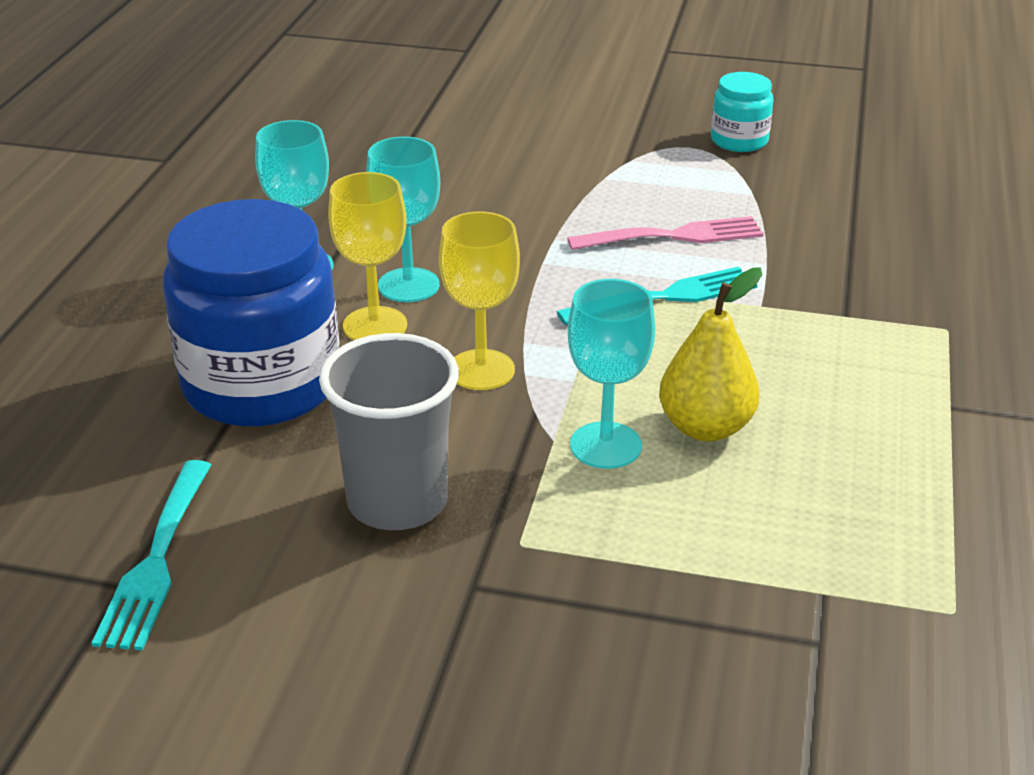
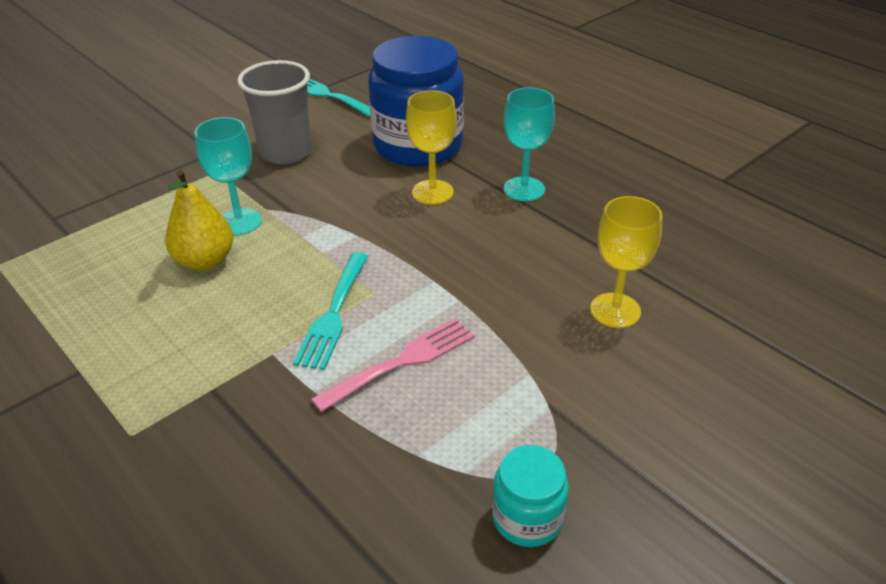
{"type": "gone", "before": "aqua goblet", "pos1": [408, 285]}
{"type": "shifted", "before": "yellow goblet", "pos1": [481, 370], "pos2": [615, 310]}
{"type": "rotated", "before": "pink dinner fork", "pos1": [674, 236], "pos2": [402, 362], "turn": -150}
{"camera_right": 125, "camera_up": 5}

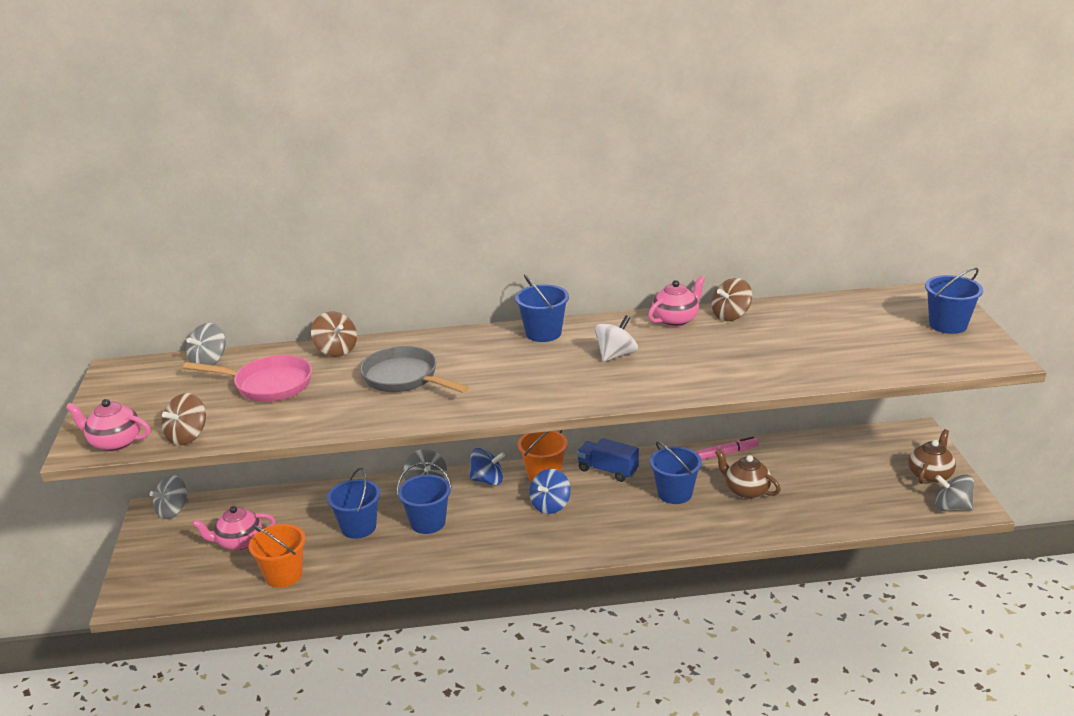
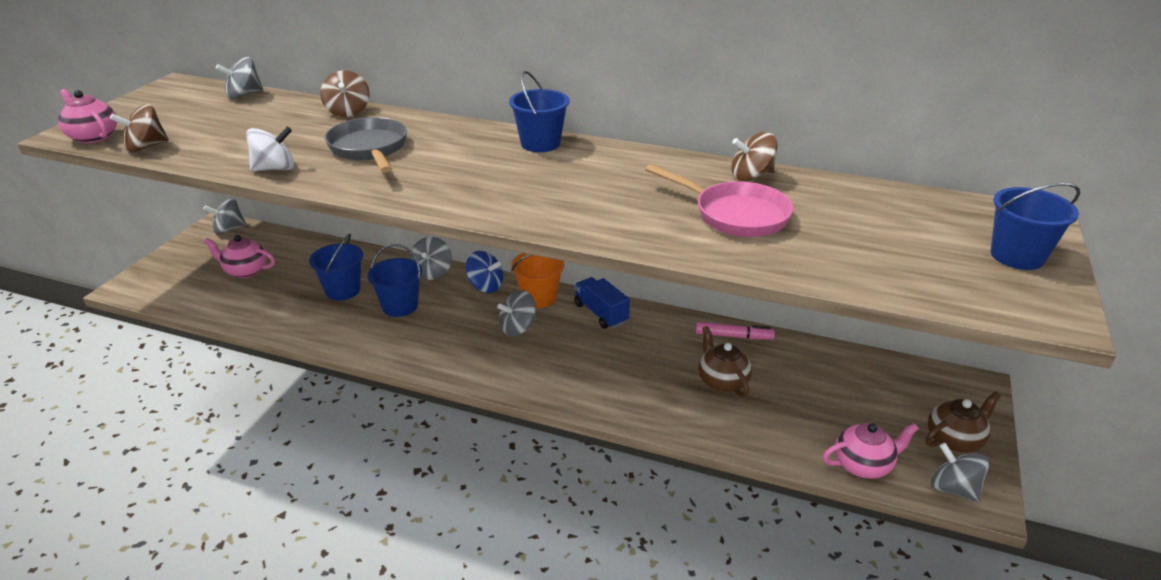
{"type": "shifted", "before": "pink teapot", "pos1": [676, 320], "pos2": [863, 465]}
{"type": "shifted", "before": "pure white spinning top", "pos1": [616, 355], "pos2": [275, 169]}
{"type": "shifted", "before": "pink pan", "pos1": [268, 385], "pos2": [735, 215]}
{"type": "gone", "before": "blue bucket", "pos1": [675, 493]}
{"type": "repainted", "before": "blue spinning top", "after": "grey spinning top", "pos1": [550, 505], "pos2": [518, 328]}
{"type": "gone", "before": "orange bucket", "pos1": [283, 575]}
{"camera_right": 25, "camera_up": 5}

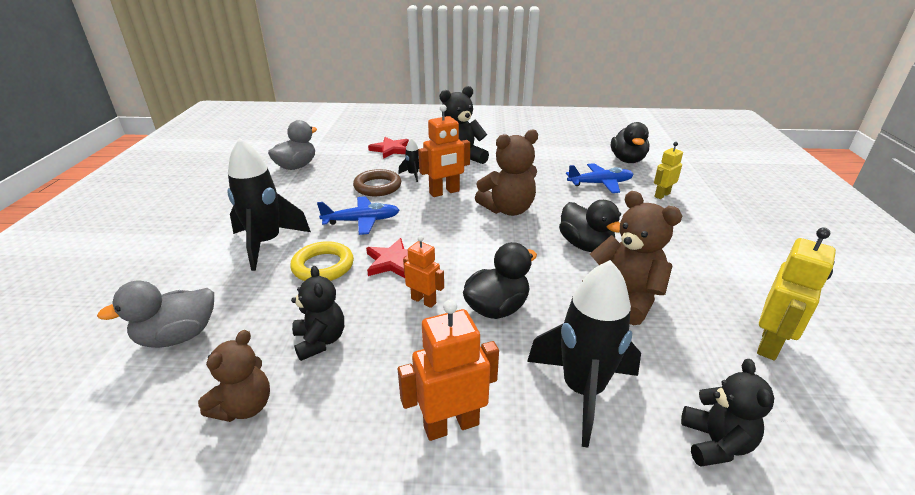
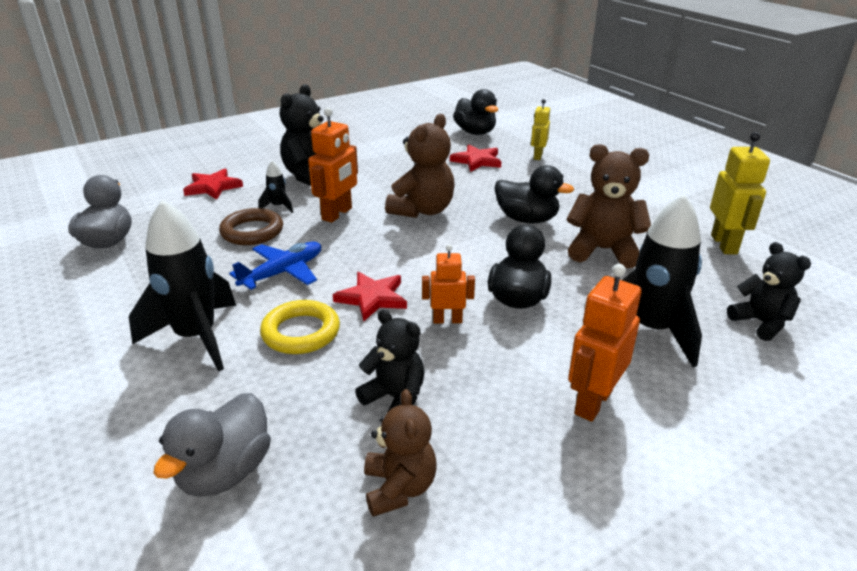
{"type": "swapped", "before": "blue toy plane", "after": "scarlet star", "pos1": [600, 184], "pos2": [477, 161]}
{"camera_right": -35, "camera_up": 0}

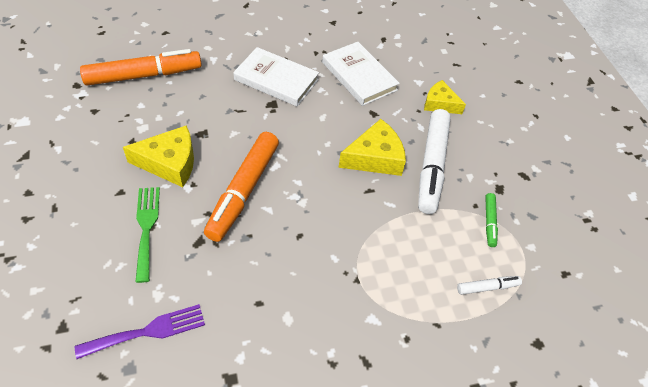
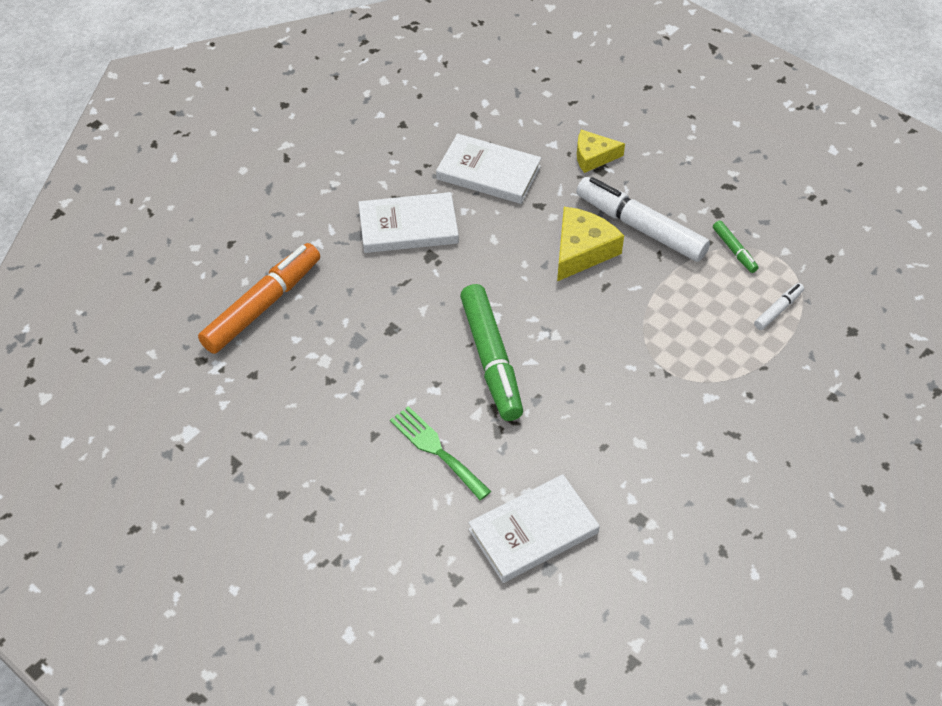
{"type": "rotated", "before": "pure white marker", "pos1": [431, 166], "pos2": [640, 227], "turn": 150}
{"type": "gone", "before": "yellow piece of cheese", "pos1": [169, 163]}
{"type": "repainted", "before": "orange marker", "after": "green marker", "pos1": [243, 191], "pos2": [491, 359]}
{"type": "swapped", "before": "royal purple dinner fork", "after": "pure white hardcover", "pos1": [148, 331], "pos2": [533, 531]}
{"camera_right": -30, "camera_up": 0}

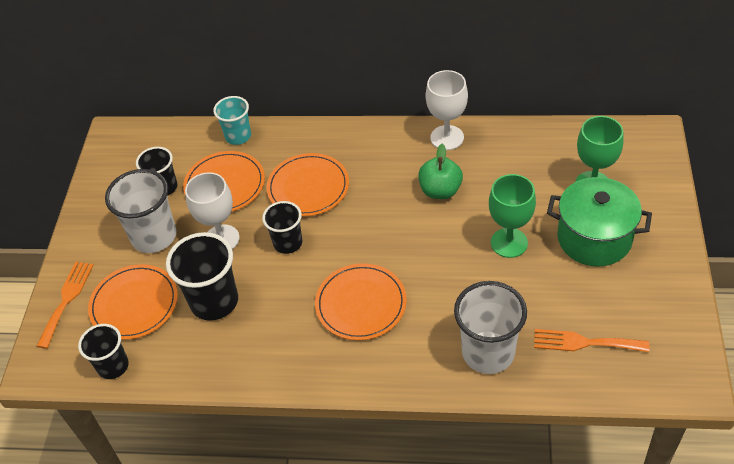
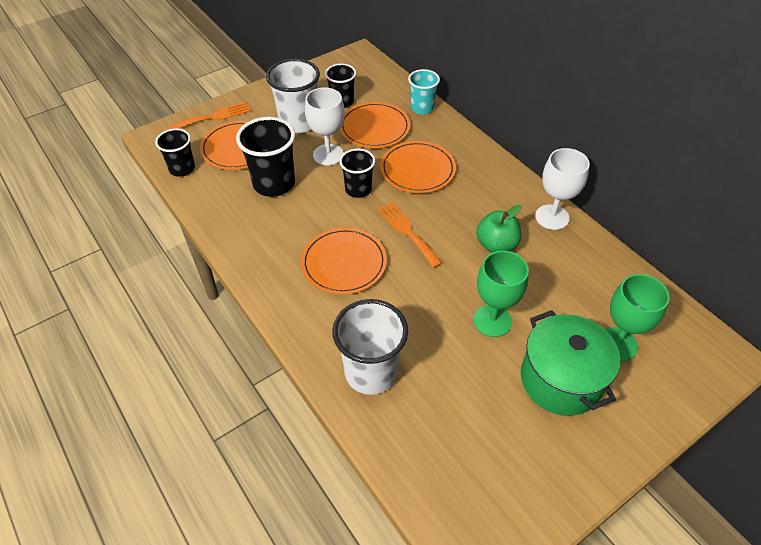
{"type": "shifted", "before": "orange dinner fork", "pos1": [584, 342], "pos2": [407, 231]}
{"camera_right": 45, "camera_up": 0}

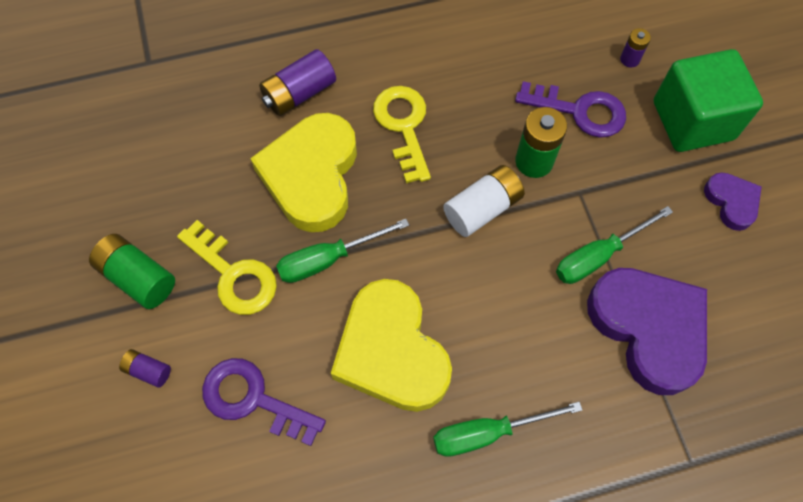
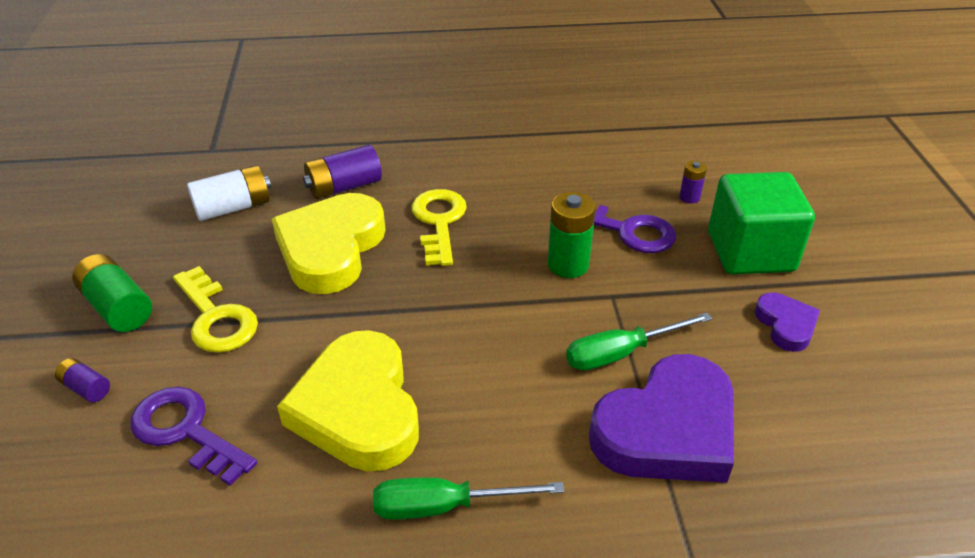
{"type": "shifted", "before": "pure white power cell", "pos1": [482, 209], "pos2": [233, 207]}
{"type": "gone", "before": "green screwdriver", "pos1": [328, 259]}
{"type": "rotated", "before": "royal purple love heart", "pos1": [648, 329], "pos2": [667, 429], "turn": 75}
{"camera_right": 10, "camera_up": -25}

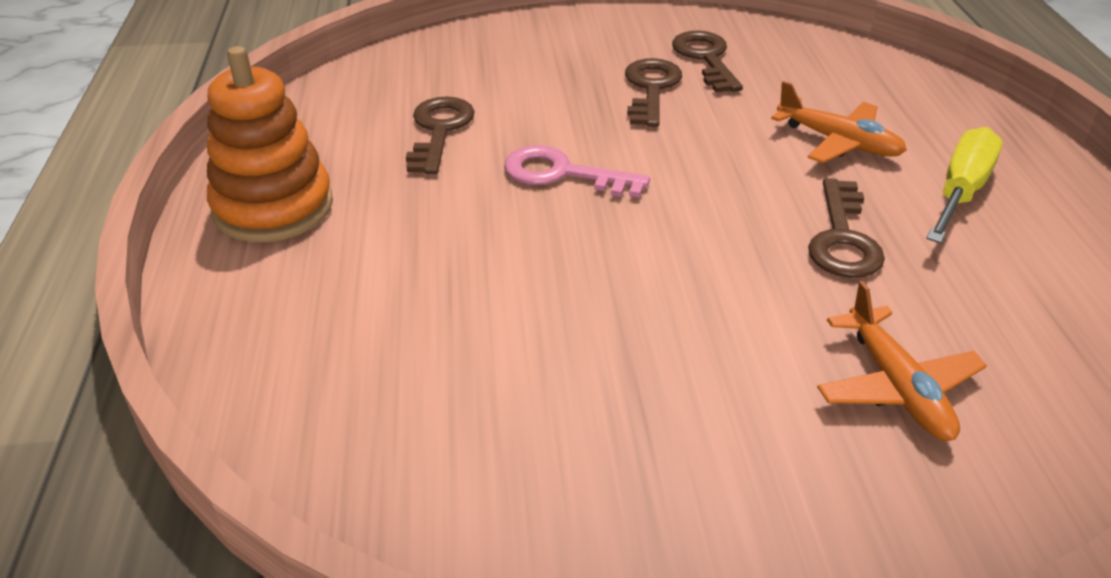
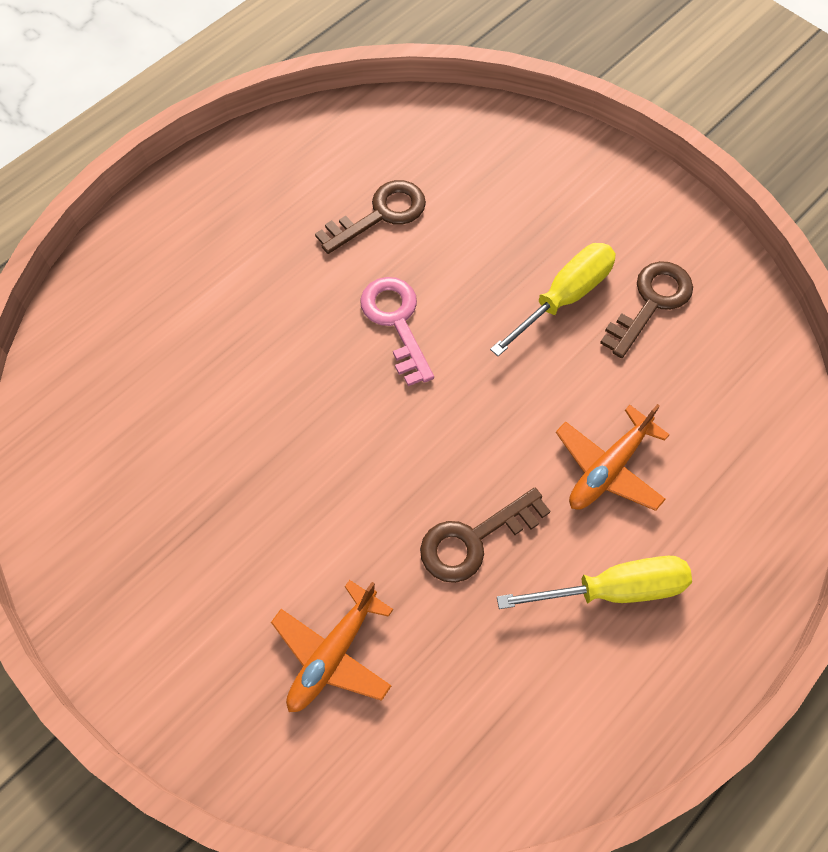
{"type": "gone", "before": "orange stacking toy", "pos1": [273, 207]}
{"type": "swapped", "before": "brown latchkey", "after": "yellow screwdriver", "pos1": [651, 89], "pos2": [564, 298]}
{"type": "rotated", "before": "orange toy plane", "pos1": [838, 142], "pos2": [608, 468], "turn": 45}
{"camera_right": 50, "camera_up": 25}

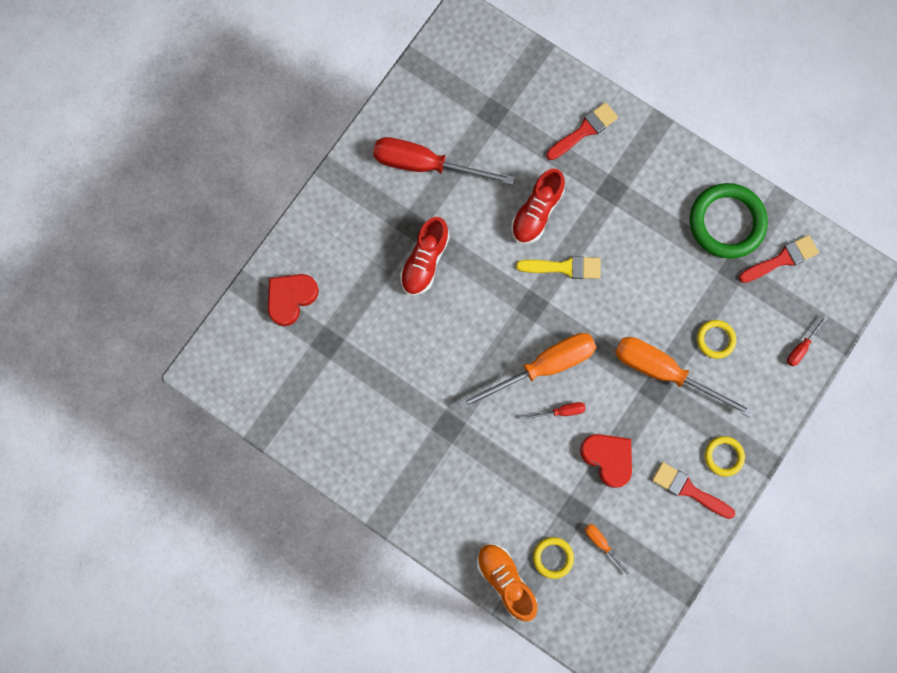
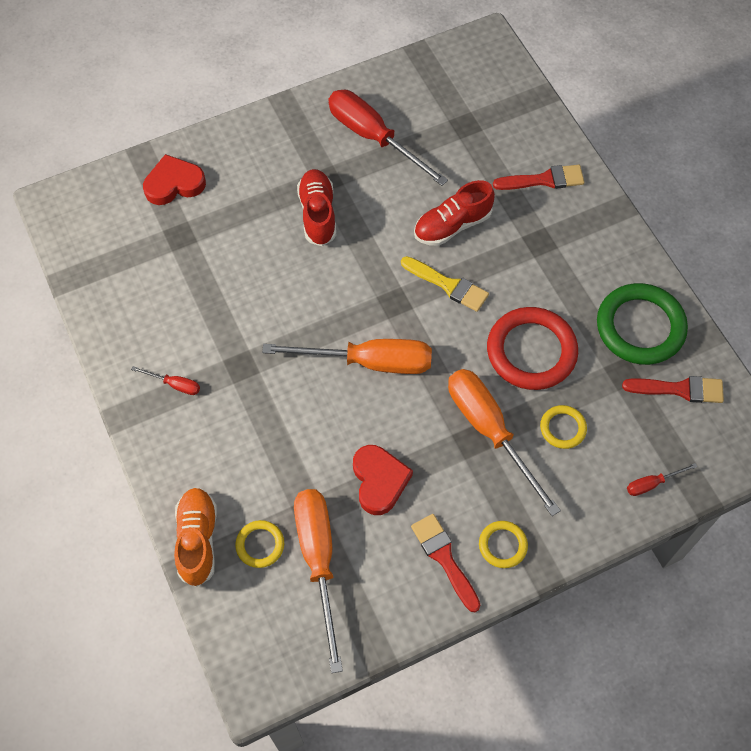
{"type": "rotated", "before": "scarlet sneaker", "pos1": [425, 261], "pos2": [318, 214], "turn": 120}
{"type": "shifted", "before": "scarlet screwdriver", "pos1": [561, 412], "pos2": [174, 384]}
{"type": "scaled", "before": "orange screwdriver", "pos1": [602, 544], "pos2": [319, 561], "scale": 2.33}
{"type": "new", "after": "scarlet ring", "pos2": [531, 351]}
{"camera_right": 30, "camera_up": -15}

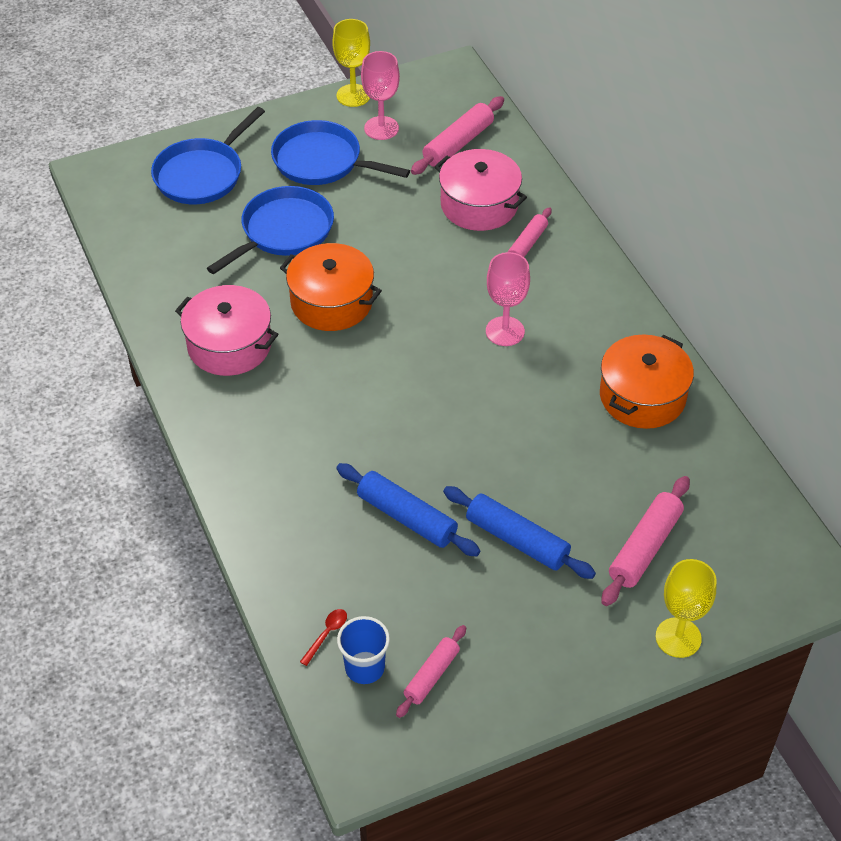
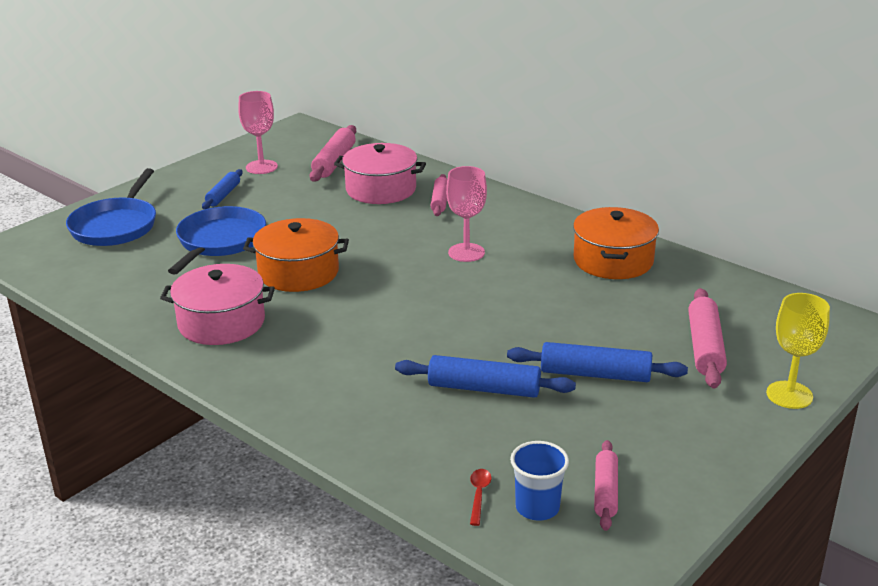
{"type": "gone", "before": "yellow goblet", "pos1": [353, 95]}
{"type": "swapped", "before": "blue pan", "after": "blue pastry roller", "pos1": [322, 161], "pos2": [223, 195]}
{"camera_right": -25, "camera_up": -20}

